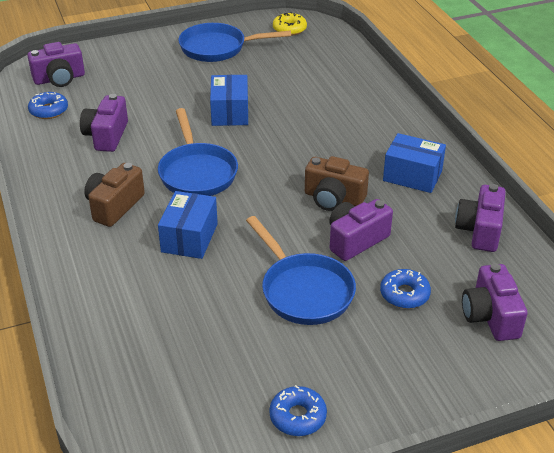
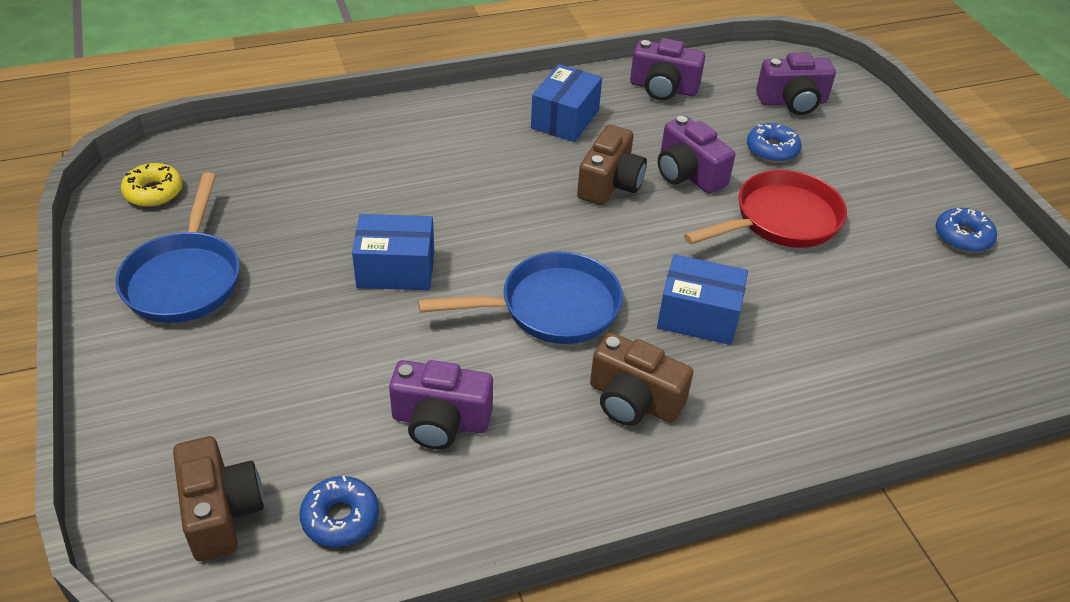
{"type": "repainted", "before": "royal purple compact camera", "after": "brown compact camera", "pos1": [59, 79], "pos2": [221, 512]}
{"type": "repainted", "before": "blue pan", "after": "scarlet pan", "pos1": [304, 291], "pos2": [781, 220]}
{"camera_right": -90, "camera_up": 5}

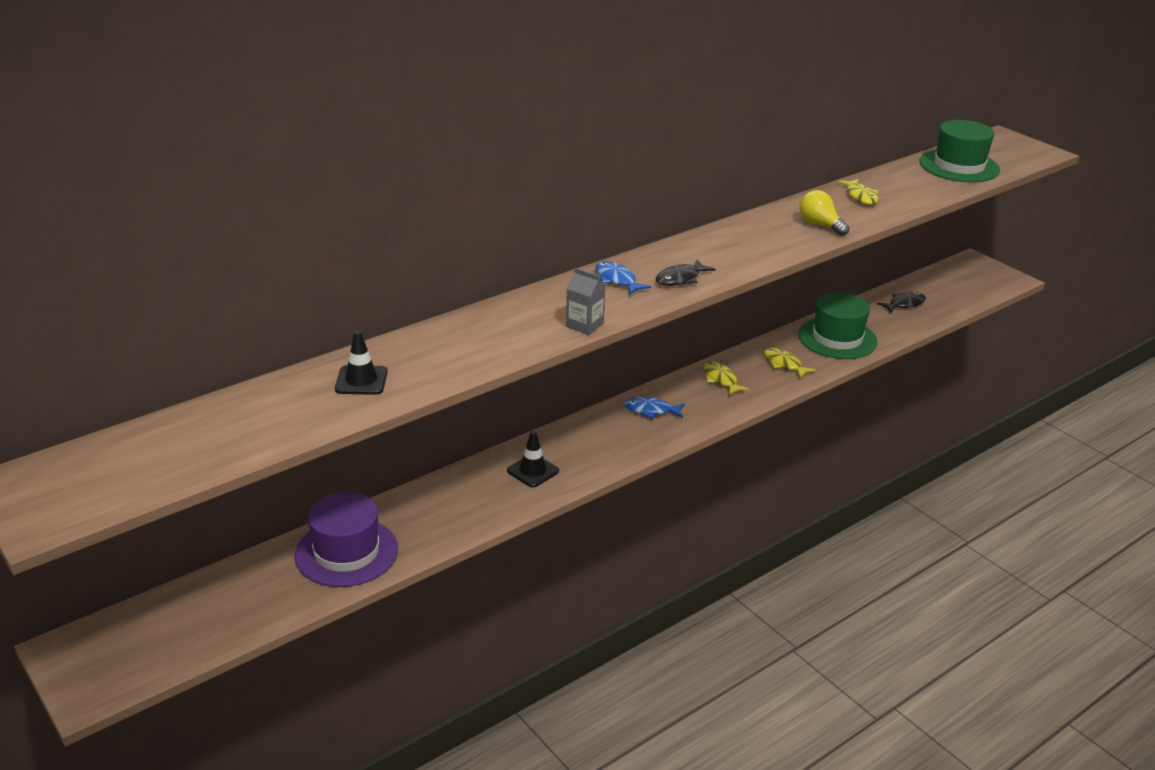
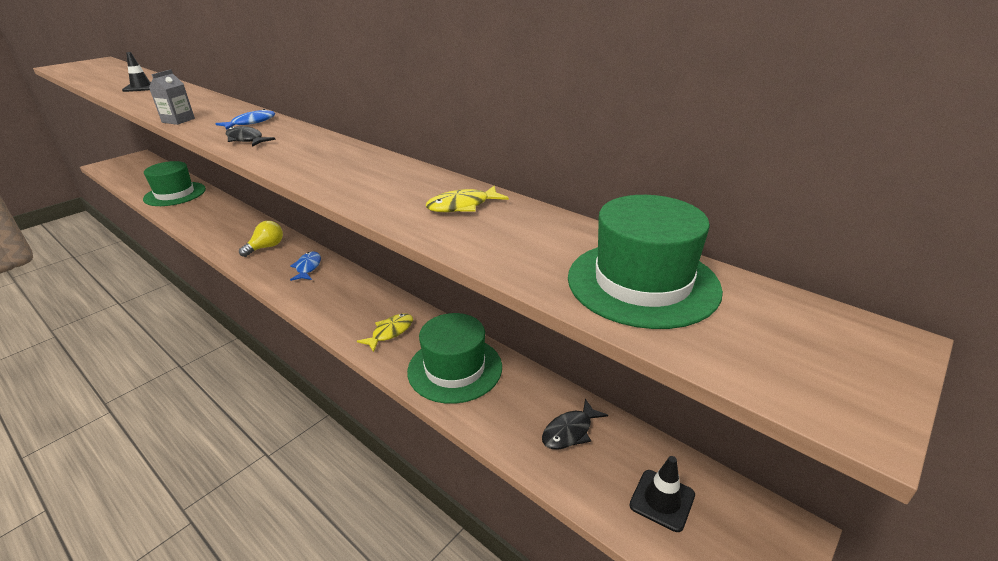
{"type": "shifted", "before": "yellow bulb", "pos1": [820, 225], "pos2": [266, 247]}
{"type": "rotated", "before": "jet-black fish figure", "pos1": [904, 304], "pos2": [570, 431], "turn": 90}
{"type": "gone", "before": "yellow fish figure", "pos1": [721, 380]}
{"type": "shifted", "before": "jet-black traffic cone", "pos1": [533, 471], "pos2": [662, 500]}
{"type": "repainted", "before": "royal purple tall hat", "after": "green tall hat", "pos1": [346, 552], "pos2": [175, 194]}
{"camera_right": 80, "camera_up": 0}

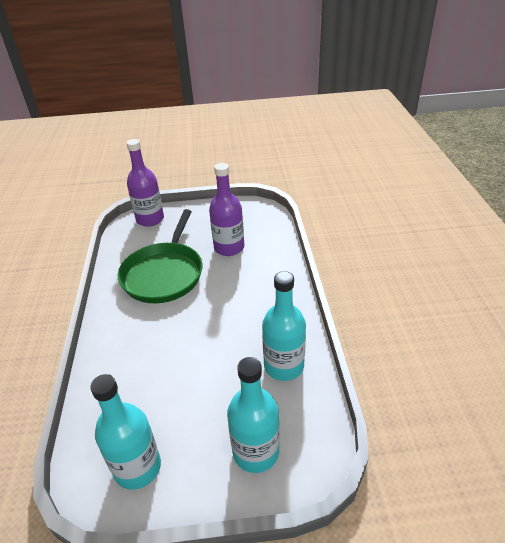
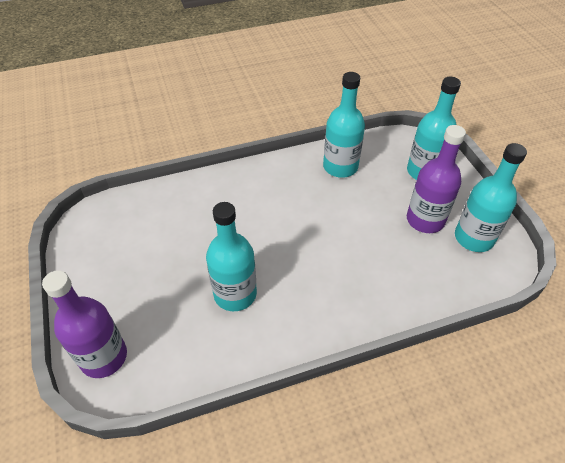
{"type": "shifted", "before": "royal purple flask", "pos1": [229, 248], "pos2": [425, 220]}
{"type": "swapped", "before": "green pan", "after": "aqua flask", "pos1": [164, 274], "pos2": [235, 294]}
{"camera_right": -105, "camera_up": 10}

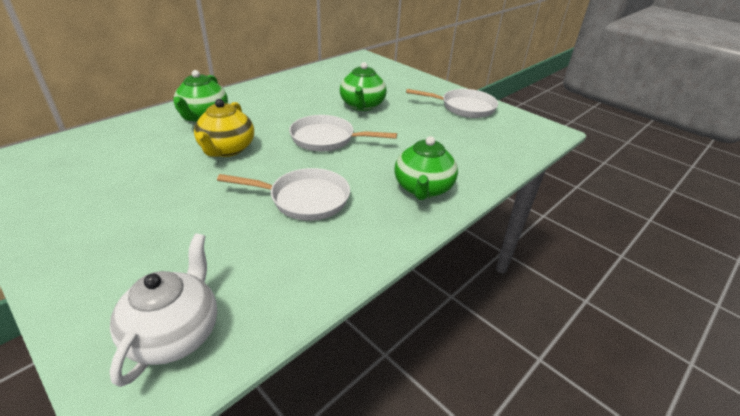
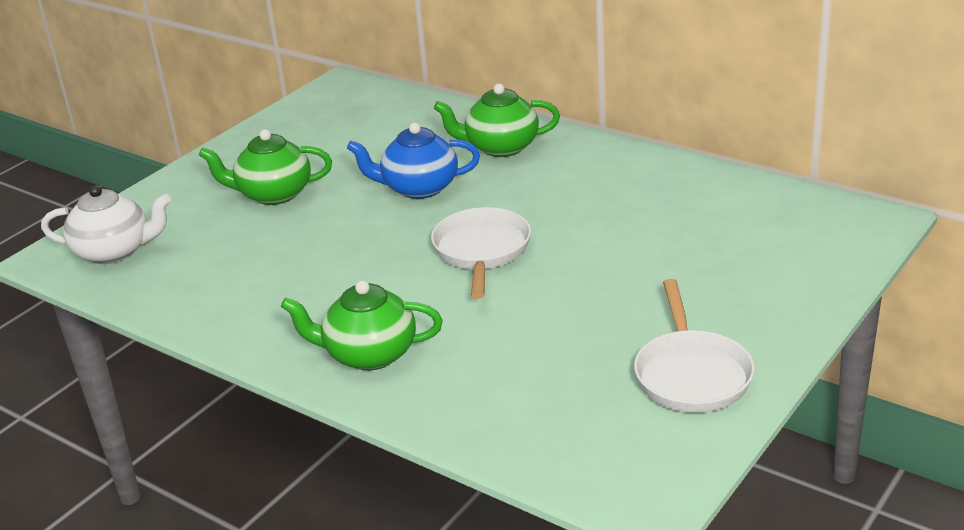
{"type": "shifted", "before": "green teapot", "pos1": [362, 106], "pos2": [273, 194]}
{"type": "repainted", "before": "yellow teapot", "after": "blue teapot", "pos1": [227, 149], "pos2": [418, 188]}
{"type": "gone", "before": "pure white pan", "pos1": [304, 199]}
{"camera_right": 85, "camera_up": -5}

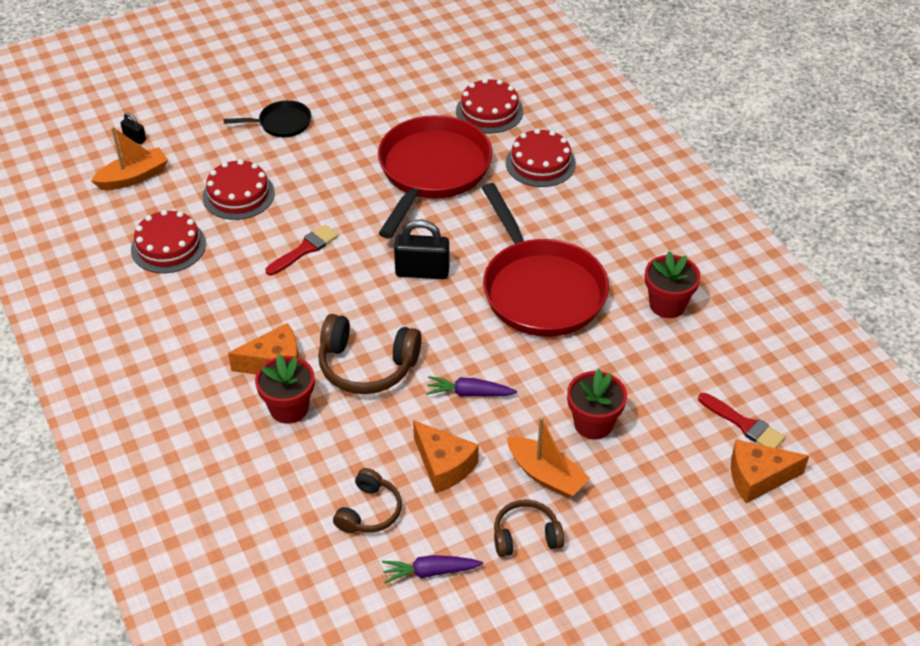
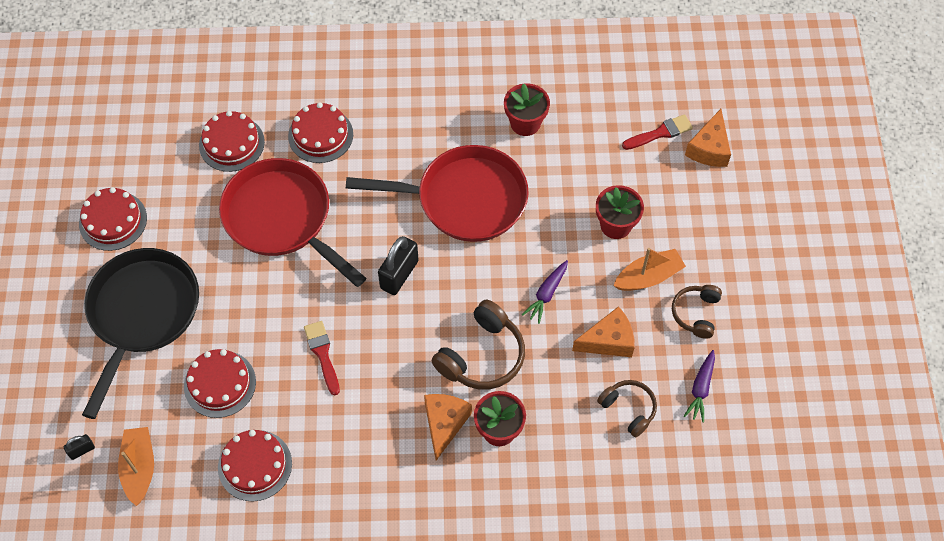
{"type": "scaled", "before": "jet-black pan", "pos1": [281, 123], "pos2": [142, 314], "scale": 2.12}
{"type": "new", "after": "scarlet cake", "pos2": [113, 221]}
{"camera_right": -65, "camera_up": 15}

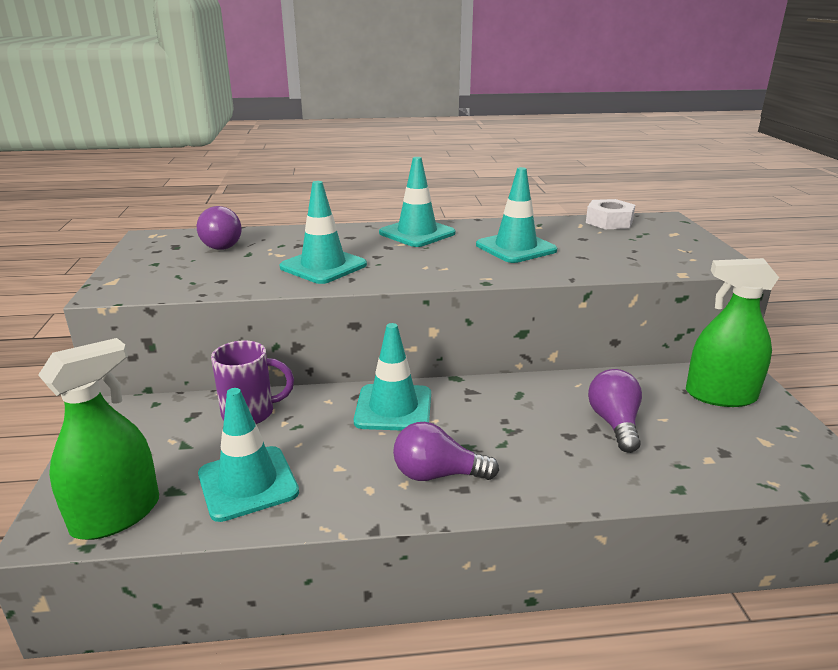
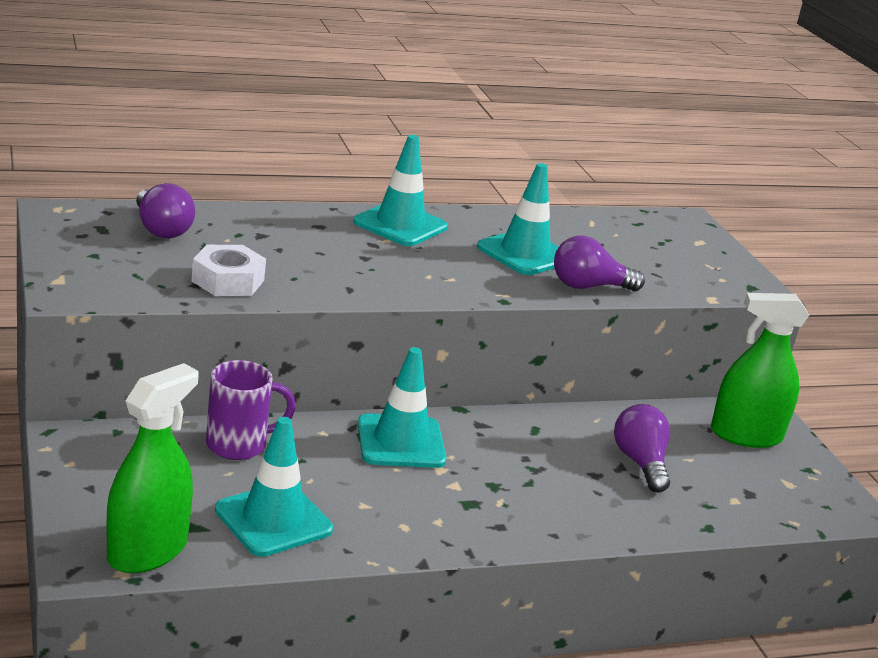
{"type": "gone", "before": "aqua traffic cone", "pos1": [323, 266]}
{"type": "shifted", "before": "pure white hexagon nut", "pos1": [609, 222], "pos2": [228, 280]}
{"type": "shifted", "before": "royal purple bulb", "pos1": [437, 474], "pos2": [588, 286]}
{"camera_right": -15, "camera_up": 0}

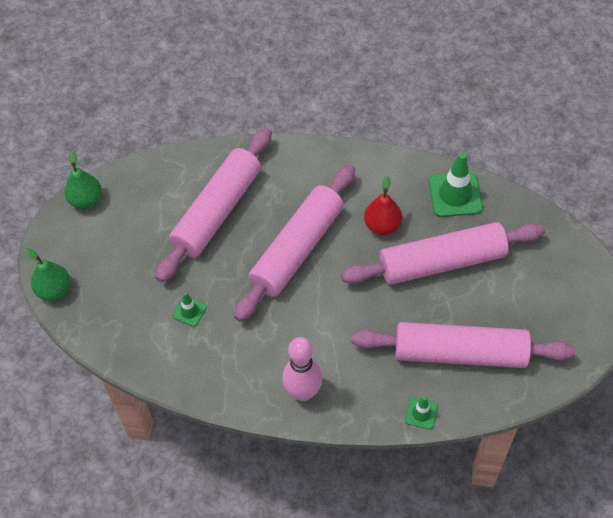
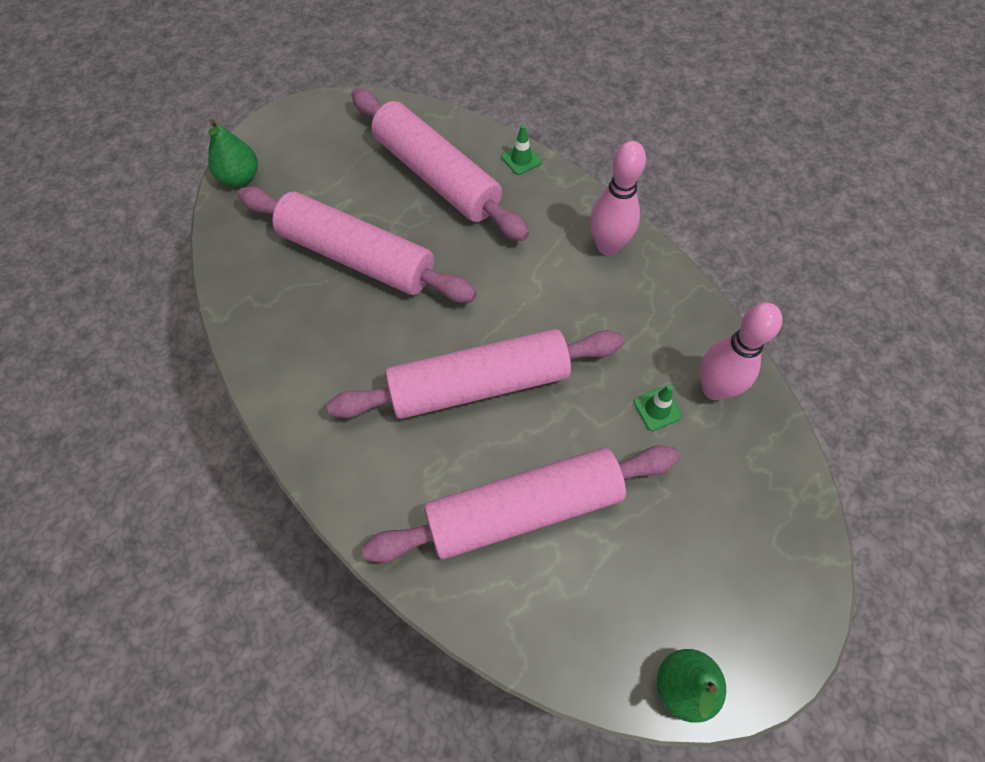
{"type": "gone", "before": "green traffic cone", "pos1": [455, 195]}
{"type": "gone", "before": "scarlet pear", "pos1": [382, 225]}
{"type": "shifted", "before": "green pear", "pos1": [54, 290], "pos2": [240, 177]}
{"type": "new", "after": "pink tenpin", "pos2": [714, 388]}
{"camera_right": -140, "camera_up": 5}

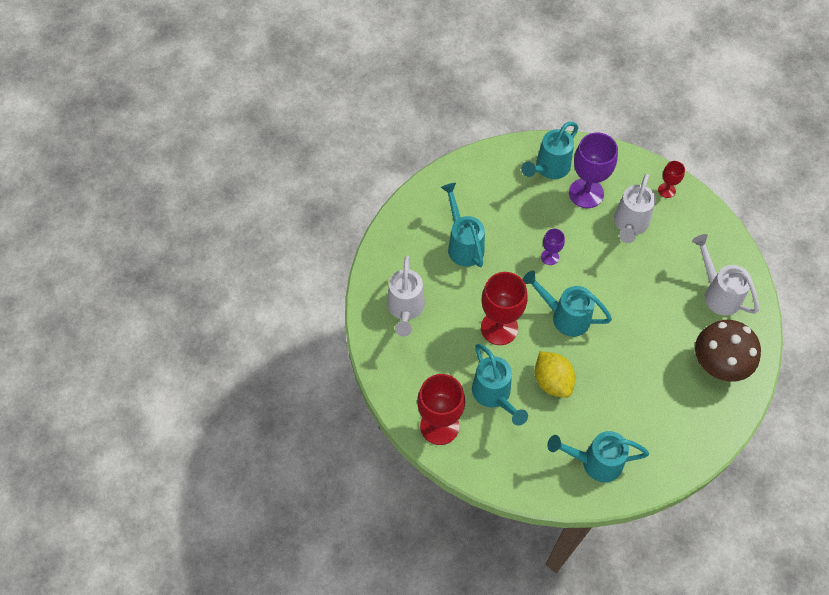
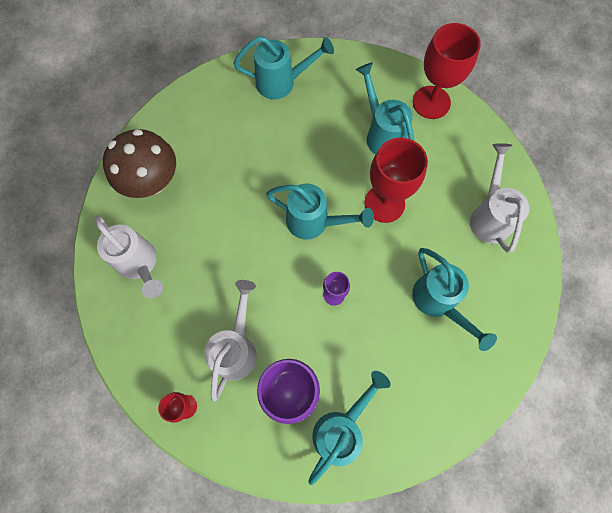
{"type": "gone", "before": "yellow citrus fruit", "pos1": [552, 381]}
{"camera_right": 175, "camera_up": 10}

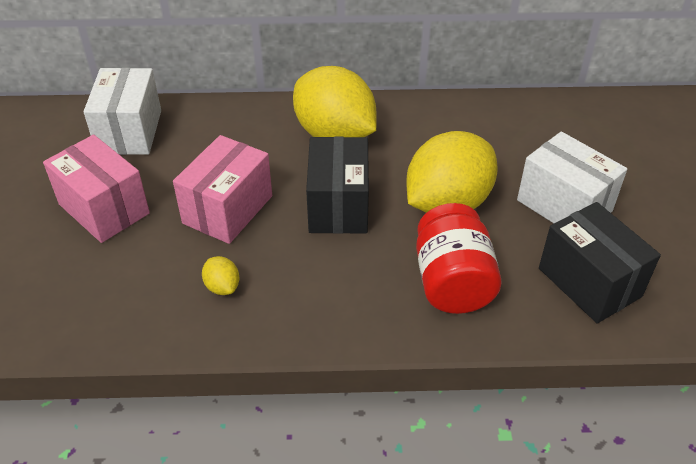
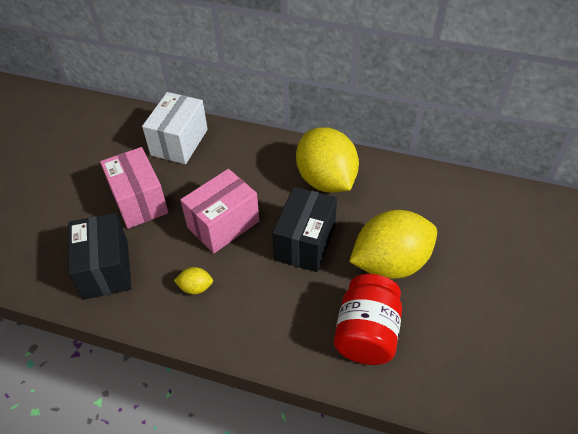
{"type": "gone", "before": "pure white box", "pos1": [564, 205]}
{"type": "shifted", "before": "jet-black box", "pos1": [589, 282], "pos2": [106, 269]}
{"type": "rotated", "before": "yellow citrus fruit", "pos1": [222, 286], "pos2": [195, 287], "turn": -75}
{"camera_right": 20, "camera_up": 5}

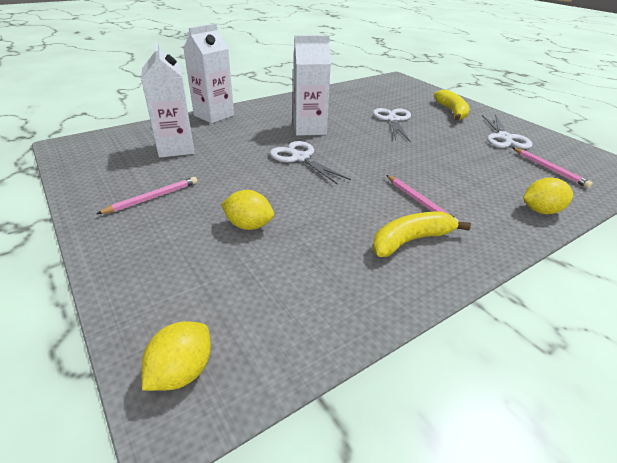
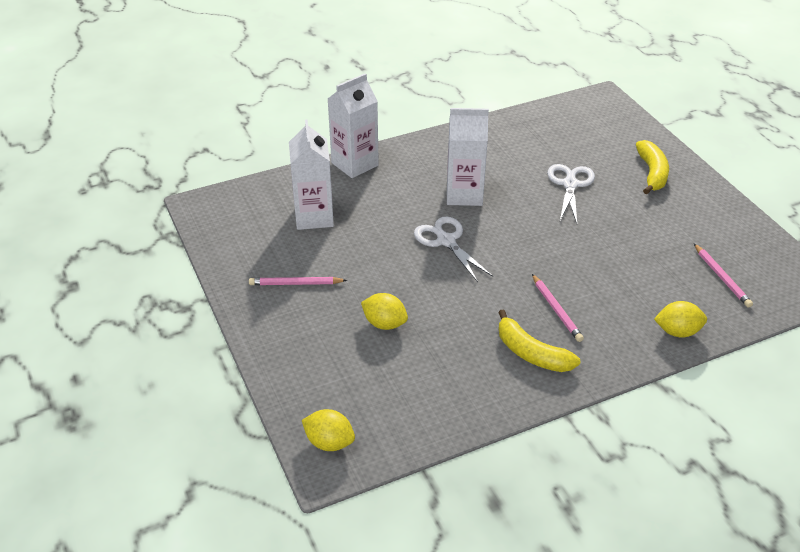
{"type": "gone", "before": "pure white pair of scissors", "pos1": [504, 138]}
{"type": "rotated", "before": "pink lead pencil", "pos1": [153, 198], "pos2": [295, 283], "turn": -150}
{"type": "rotated", "before": "yellow banana", "pos1": [411, 240], "pos2": [531, 353], "turn": -120}
{"type": "rotated", "before": "yellow citrus fruit", "pos1": [182, 372], "pos2": [329, 442], "turn": 75}
{"camera_right": 10, "camera_up": 5}

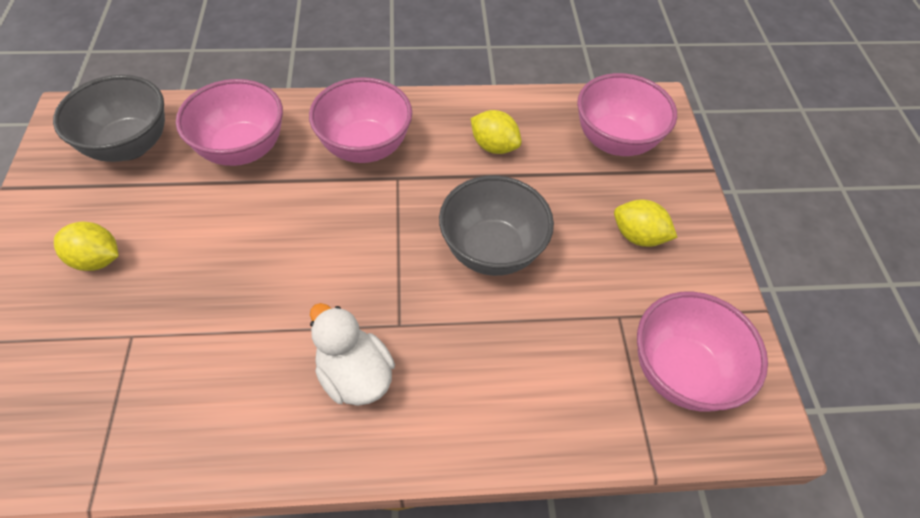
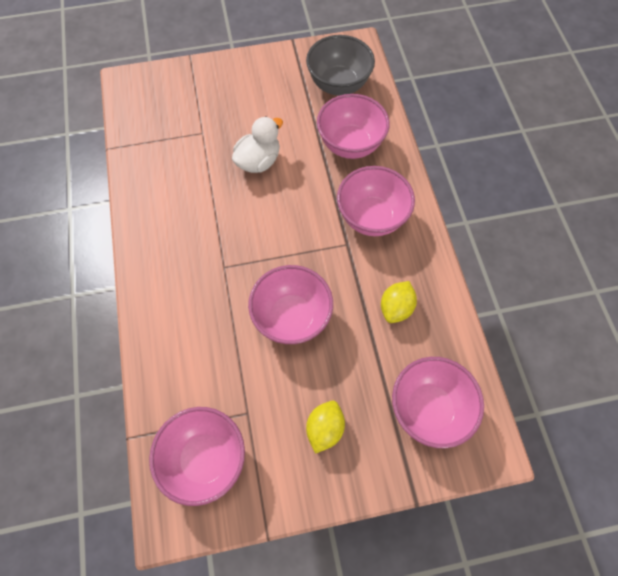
{"type": "repainted", "before": "grey deep dish", "after": "pink deep dish", "pos1": [492, 250], "pos2": [292, 317]}
{"type": "gone", "before": "yellow citrus fruit", "pos1": [97, 259]}
{"type": "shifted", "before": "pure white toy duck", "pos1": [355, 375], "pos2": [258, 161]}
{"camera_right": 85, "camera_up": 10}

